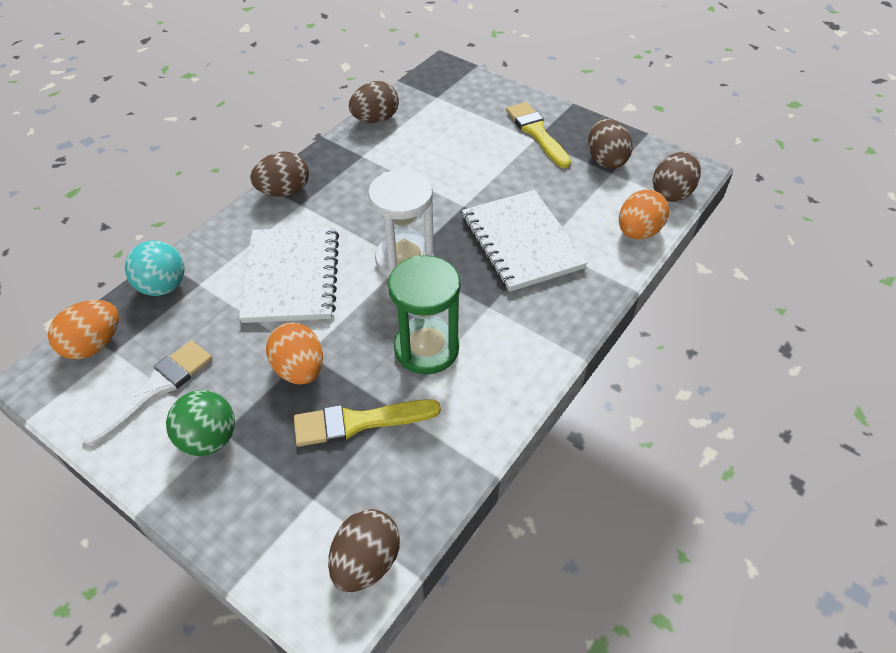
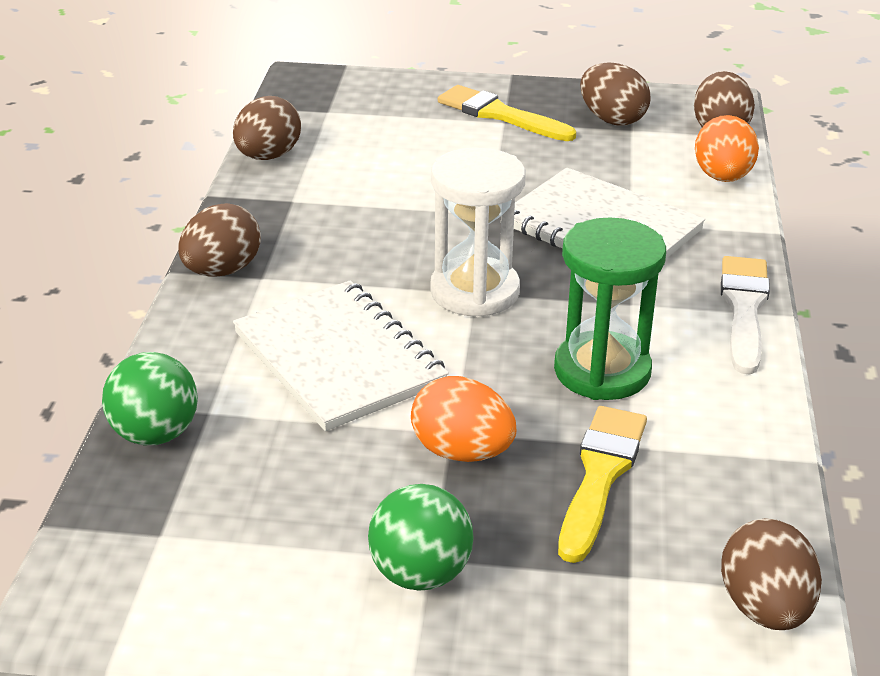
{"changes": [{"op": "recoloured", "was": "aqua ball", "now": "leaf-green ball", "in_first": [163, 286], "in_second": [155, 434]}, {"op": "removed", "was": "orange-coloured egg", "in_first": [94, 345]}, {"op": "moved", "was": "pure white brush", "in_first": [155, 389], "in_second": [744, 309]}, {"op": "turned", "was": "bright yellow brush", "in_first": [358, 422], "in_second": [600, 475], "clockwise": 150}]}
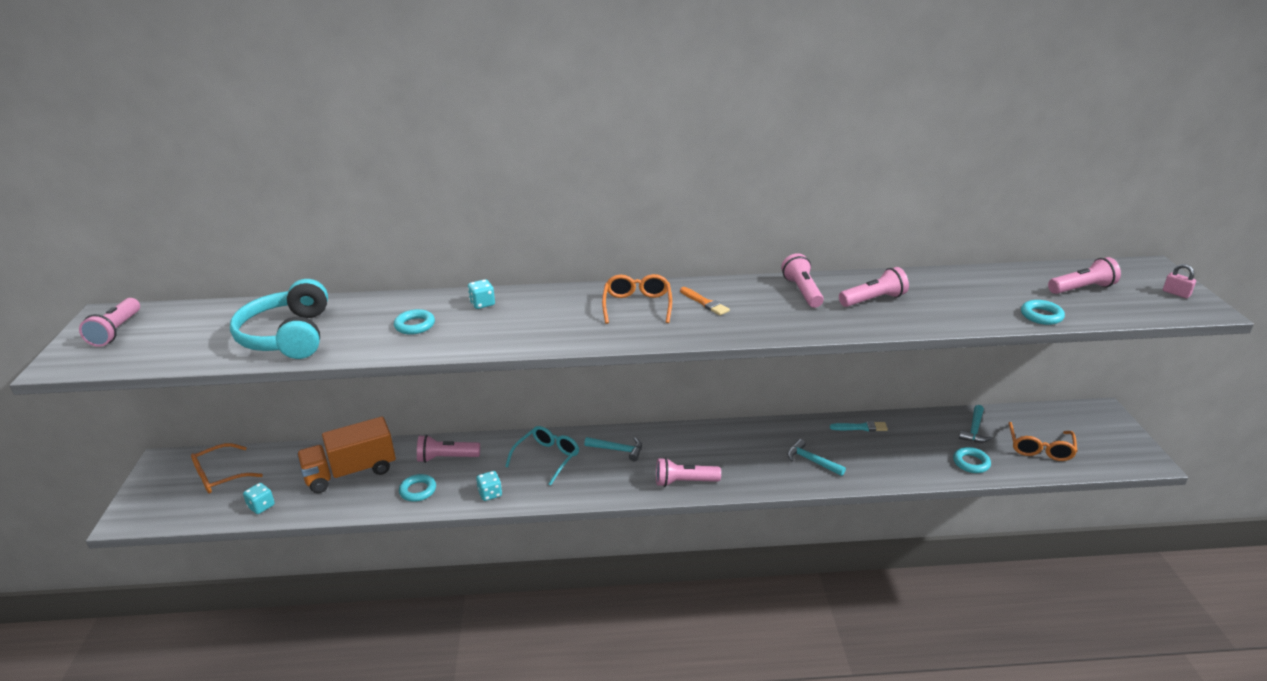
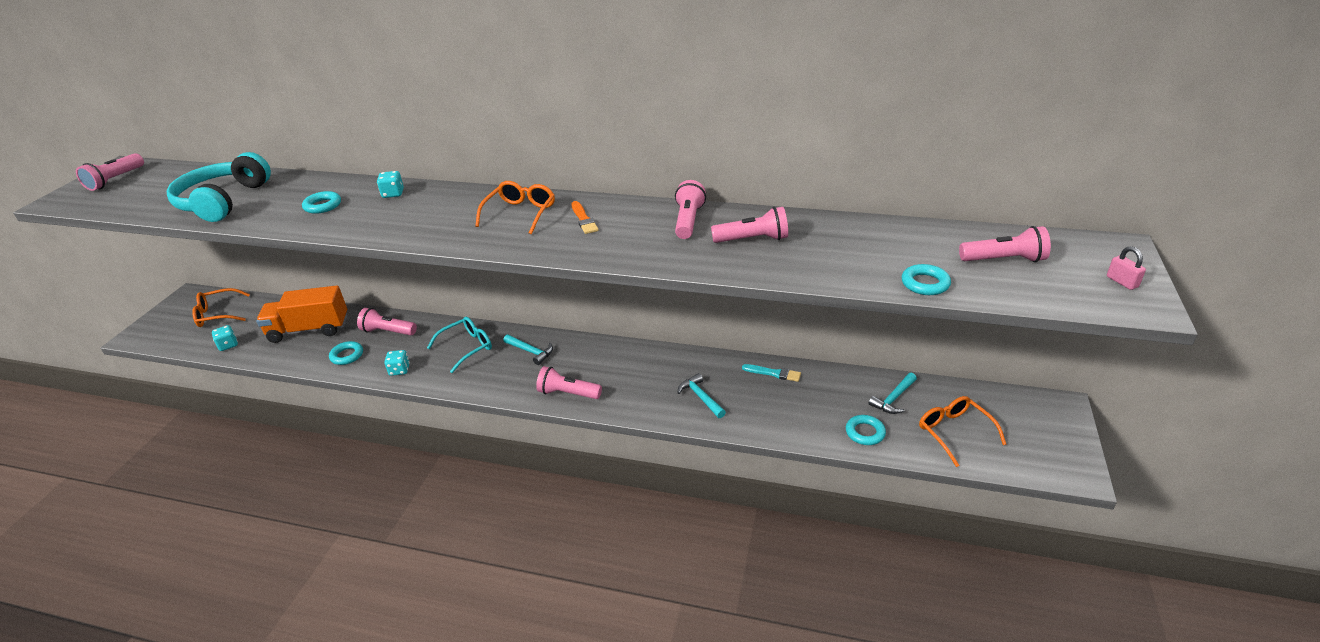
{"changes": [{"op": "turned", "was": "orange-coloured eyeglasses", "in_first": [1039, 448], "in_second": [954, 432], "clockwise": 120}]}
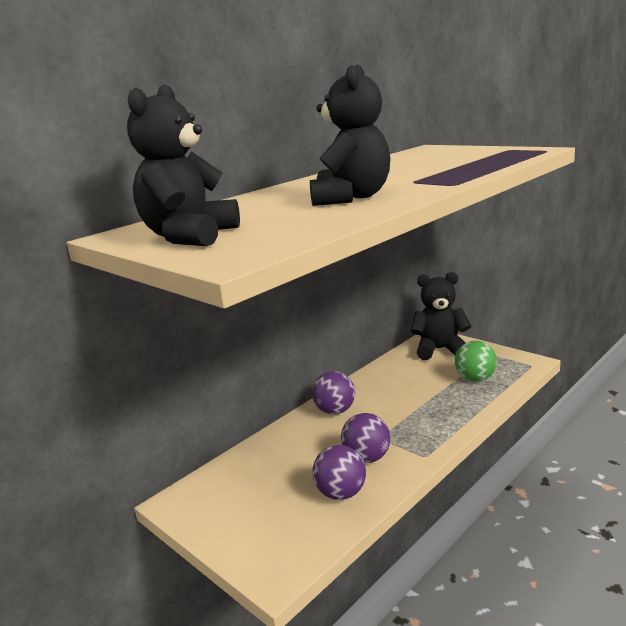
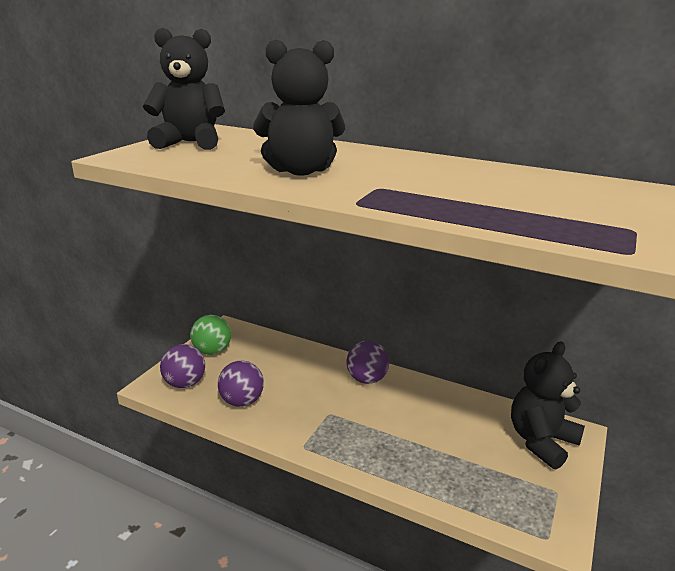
{"changes": [{"op": "turned", "was": "jet-black teddy bear", "in_first": [439, 349], "in_second": [541, 441], "clockwise": -120}, {"op": "moved", "was": "leaf-green ball", "in_first": [475, 379], "in_second": [212, 351]}, {"op": "moved", "was": "purple ball", "in_first": [366, 458], "in_second": [185, 383]}]}
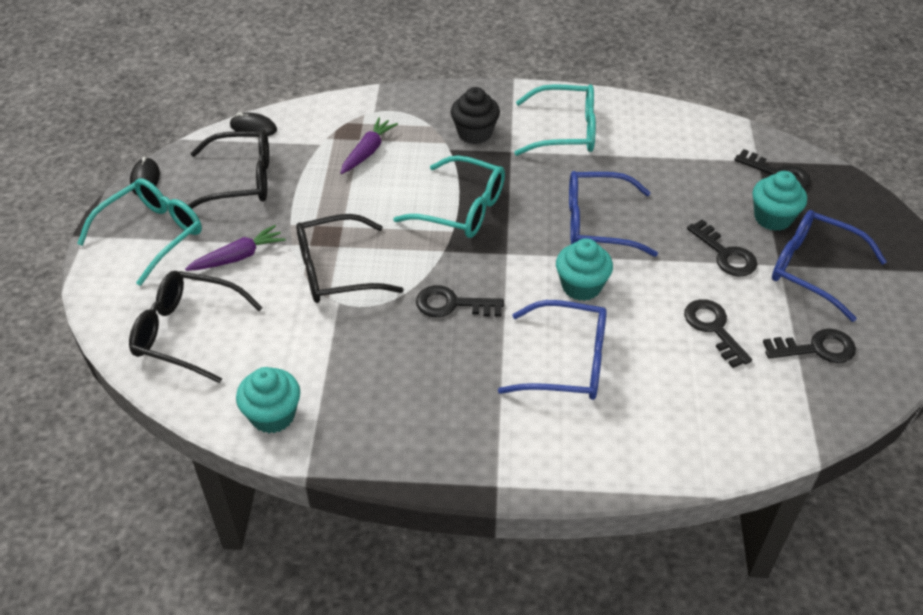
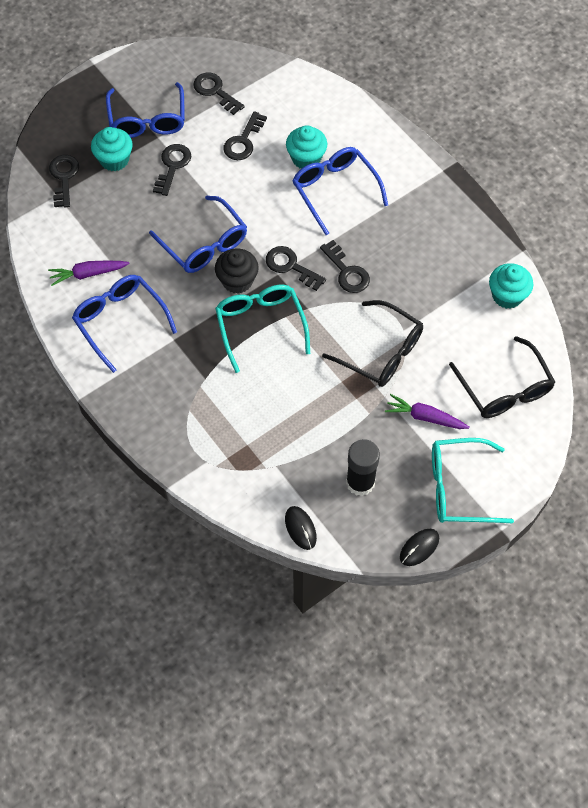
{"changes": [{"op": "recoloured", "was": "aqua eyeglasses", "now": "royal blue eyeglasses", "in_first": [565, 131], "in_second": [120, 321]}, {"op": "moved", "was": "jet-black muffin", "in_first": [474, 133], "in_second": [237, 281]}, {"op": "moved", "was": "purple carrot", "in_first": [368, 151], "in_second": [88, 274]}, {"op": "replaced", "was": "jet-black eyeglasses", "now": "jet-black glue", "in_first": [241, 180], "in_second": [360, 482]}, {"op": "moved", "was": "aqua muffin", "in_first": [581, 286], "in_second": [306, 158]}, {"op": "added", "now": "jet-black door key", "in_second": [290, 266]}]}
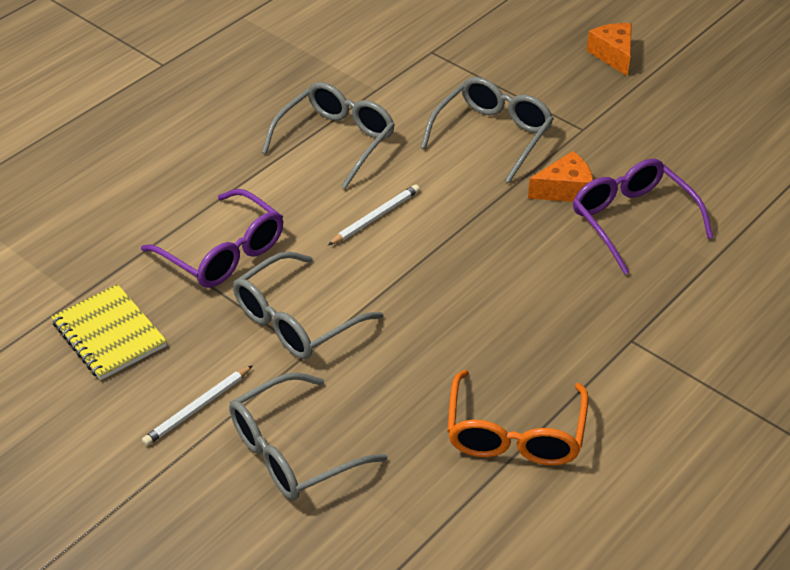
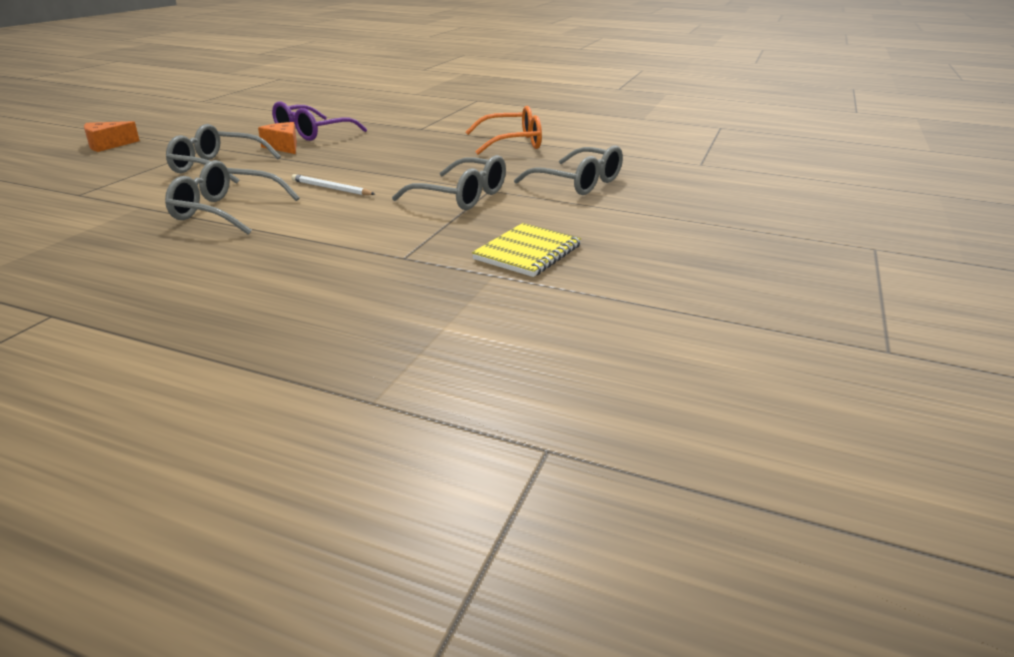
{"changes": [{"op": "removed", "was": "purple eyeglasses", "in_first": [224, 253]}, {"op": "removed", "was": "pure white wooden pencil", "in_first": [197, 408]}]}
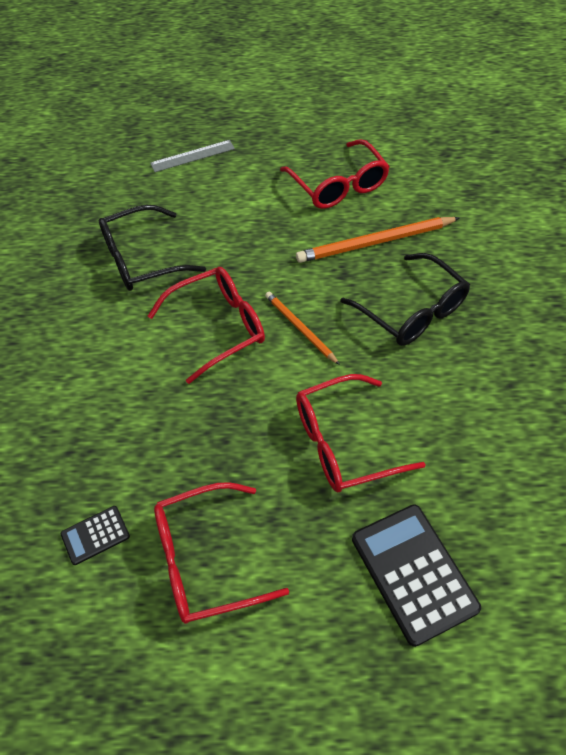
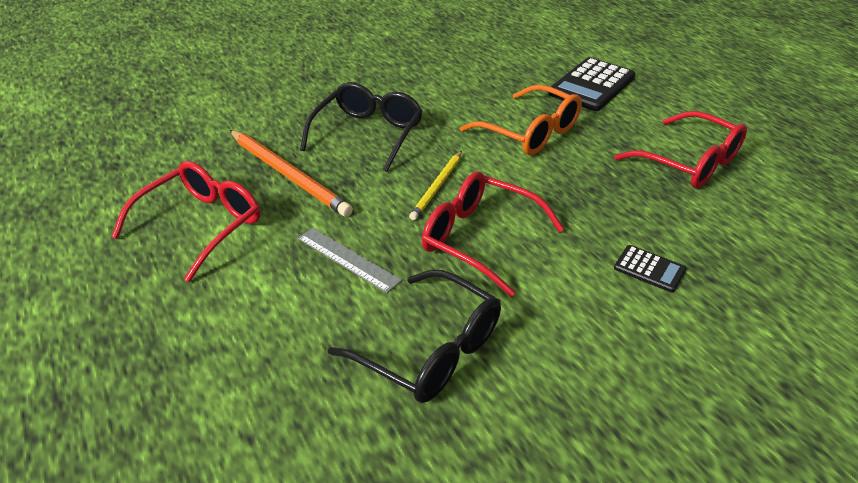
{"changes": [{"op": "moved", "was": "ash-grey straightedge", "in_first": [192, 156], "in_second": [347, 259]}, {"op": "recoloured", "was": "orange-coloured wooden pencil", "now": "bright yellow wooden pencil", "in_first": [300, 328], "in_second": [437, 187]}, {"op": "recoloured", "was": "scarlet eyeglasses", "now": "orange-coloured eyeglasses", "in_first": [343, 443], "in_second": [530, 132]}, {"op": "moved", "was": "jet-black adding machine", "in_first": [95, 535], "in_second": [649, 269]}]}
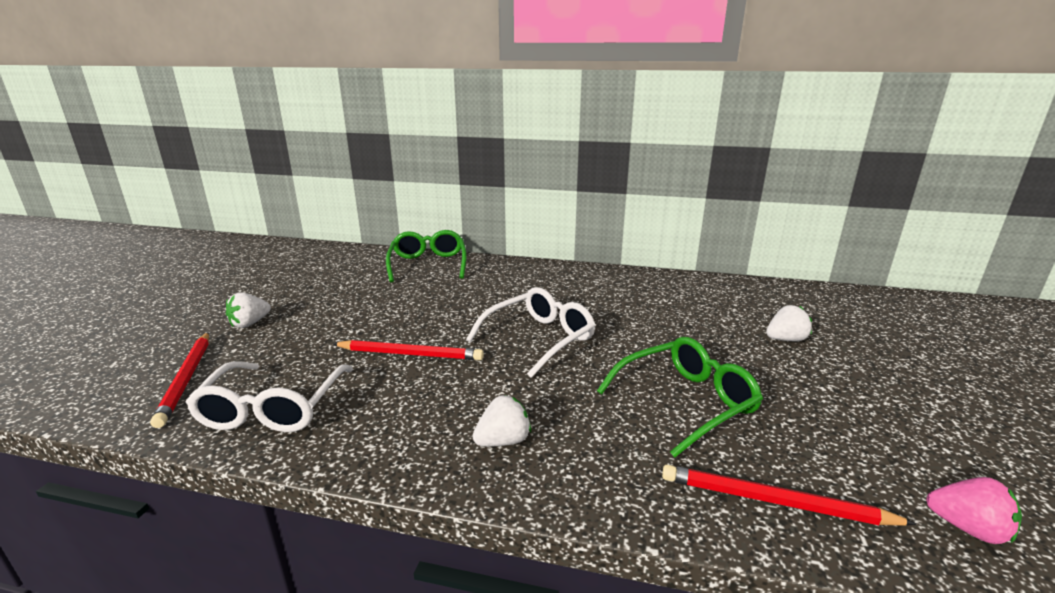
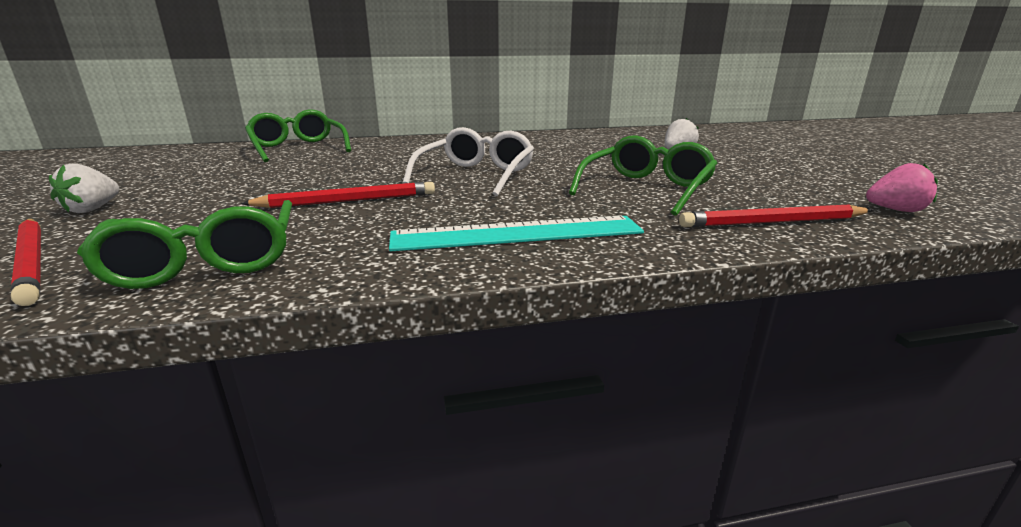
{"changes": [{"op": "recoloured", "was": "pure white eyeglasses", "now": "leaf-green eyeglasses", "in_first": [272, 409], "in_second": [206, 261]}, {"op": "replaced", "was": "pure white toy strawberry", "now": "aqua straightedge", "in_first": [503, 441], "in_second": [517, 234]}]}
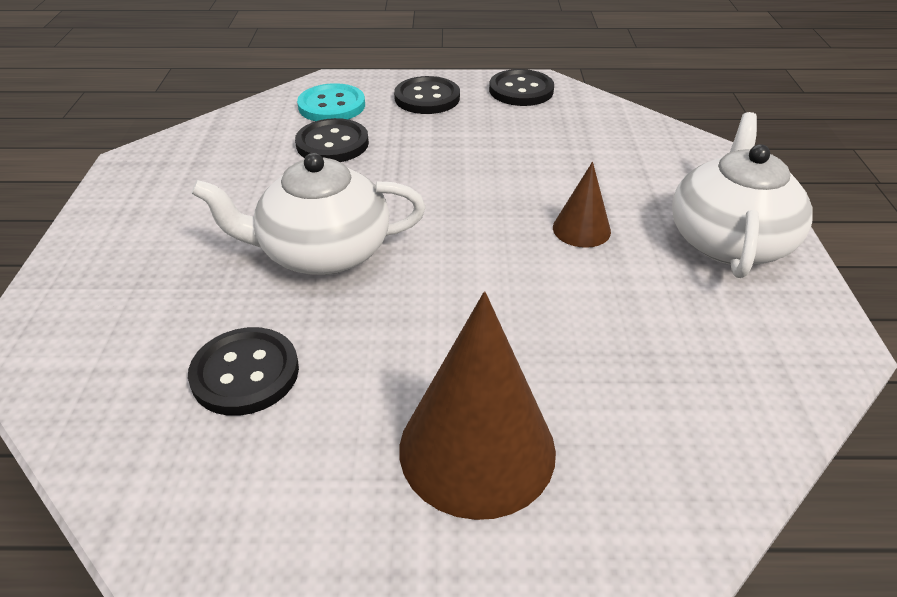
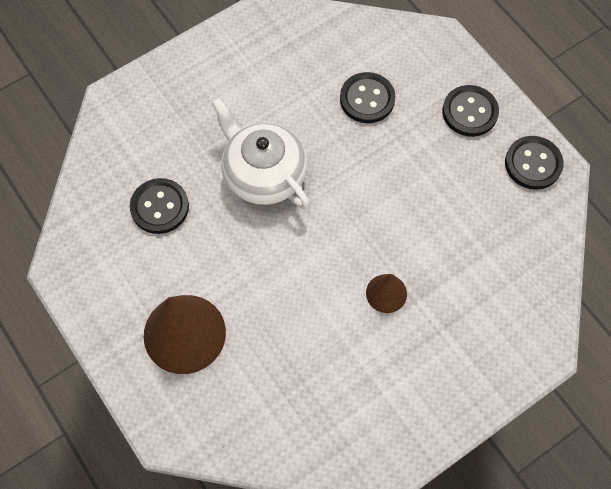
{"changes": [{"op": "removed", "was": "aqua sewing button", "in_first": [332, 106]}, {"op": "removed", "was": "pure white china teapot", "in_first": [728, 240]}]}
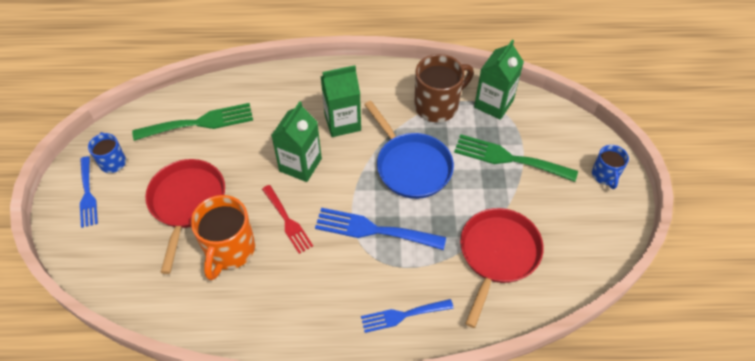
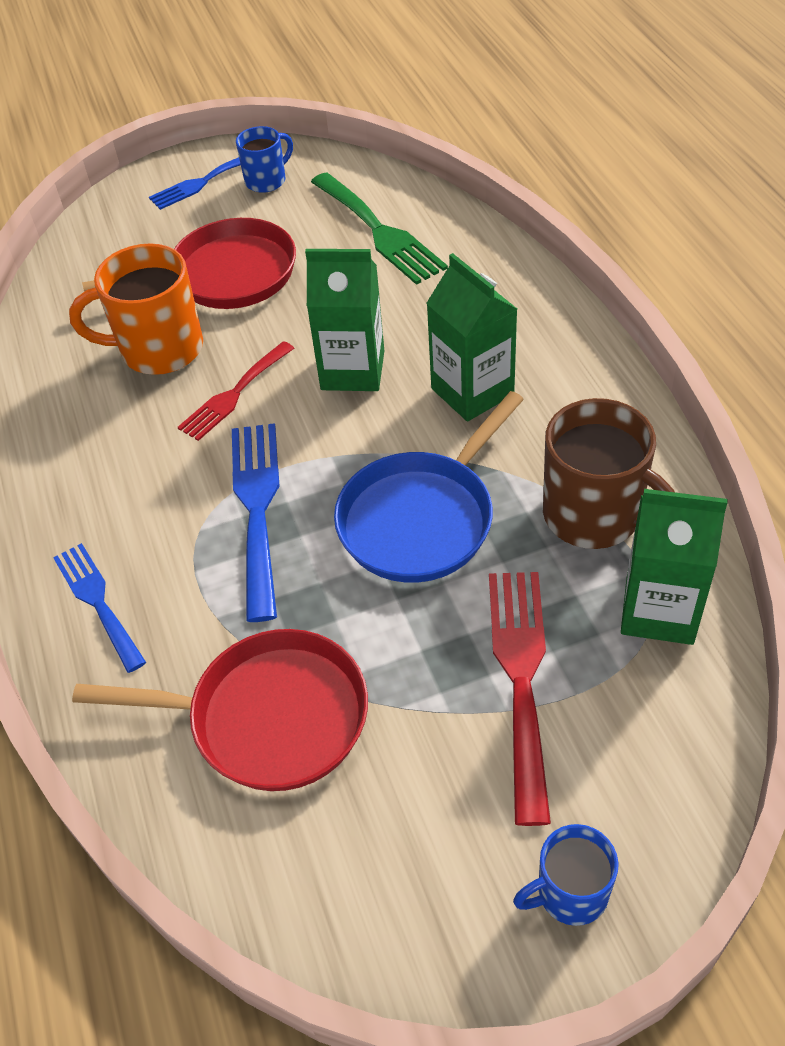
{"changes": [{"op": "recoloured", "was": "leaf-green fork", "now": "scarlet fork", "in_first": [508, 158], "in_second": [521, 677]}]}
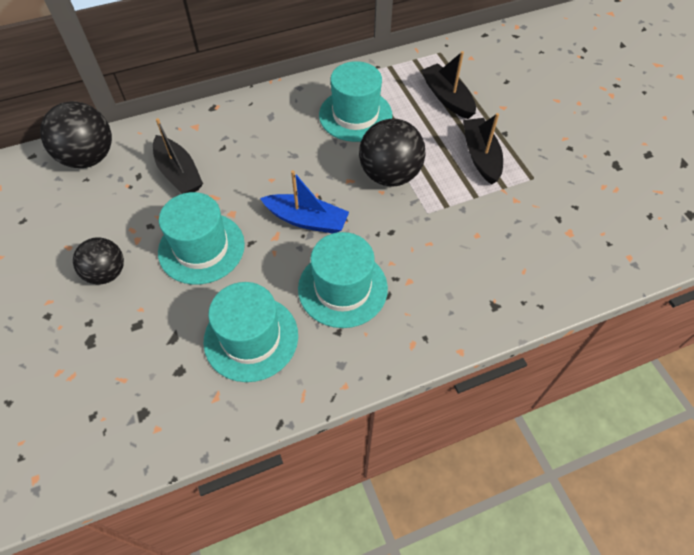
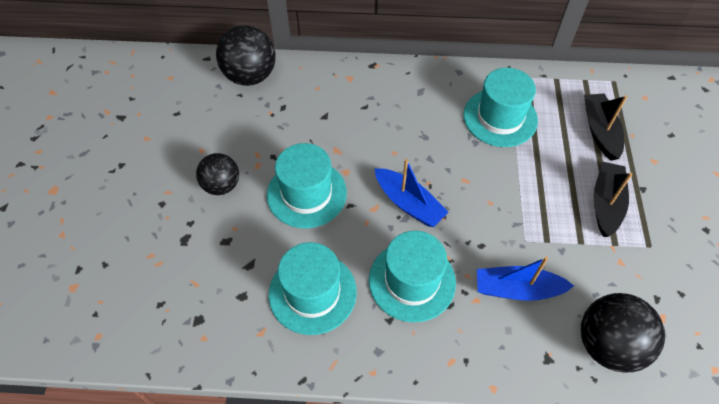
{"changes": [{"op": "removed", "was": "jet-black sailboat", "in_first": [179, 173]}, {"op": "moved", "was": "jet-black ball", "in_first": [389, 175], "in_second": [608, 344]}, {"op": "added", "now": "royal blue sailboat", "in_second": [517, 289]}]}
